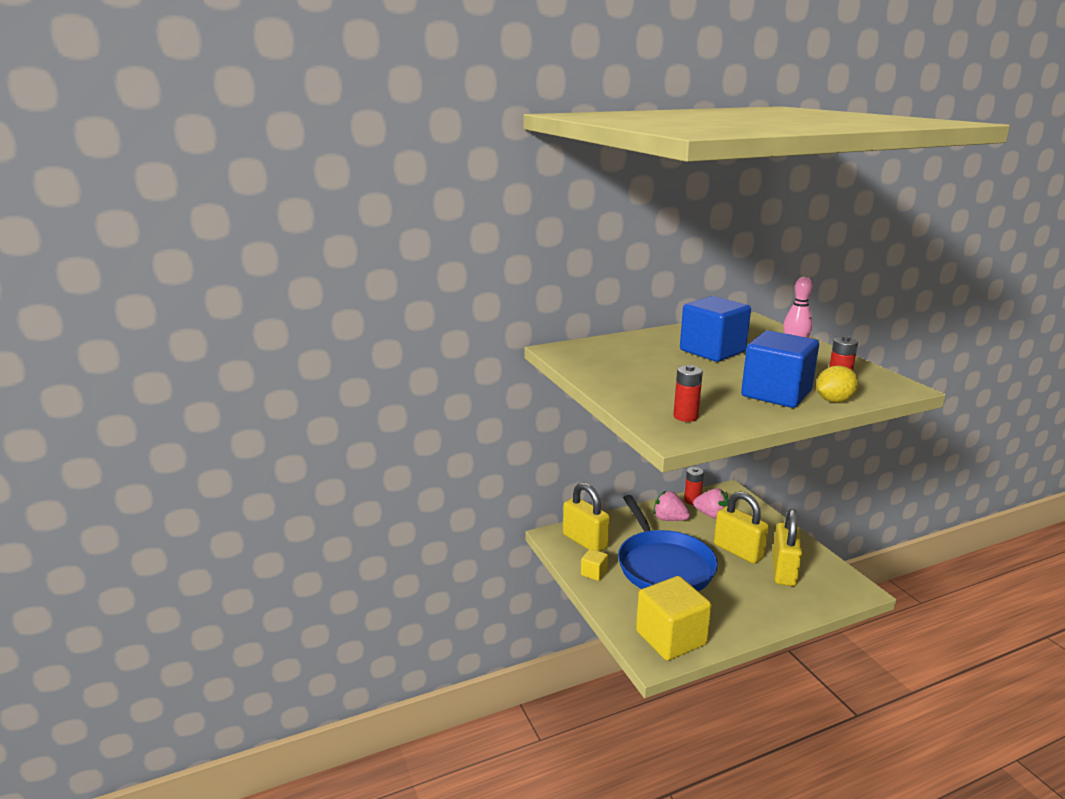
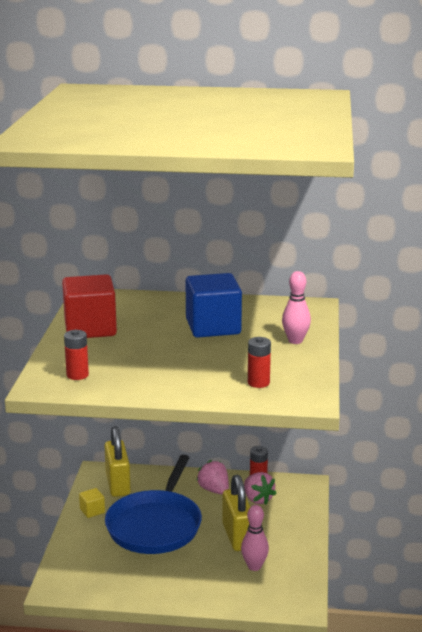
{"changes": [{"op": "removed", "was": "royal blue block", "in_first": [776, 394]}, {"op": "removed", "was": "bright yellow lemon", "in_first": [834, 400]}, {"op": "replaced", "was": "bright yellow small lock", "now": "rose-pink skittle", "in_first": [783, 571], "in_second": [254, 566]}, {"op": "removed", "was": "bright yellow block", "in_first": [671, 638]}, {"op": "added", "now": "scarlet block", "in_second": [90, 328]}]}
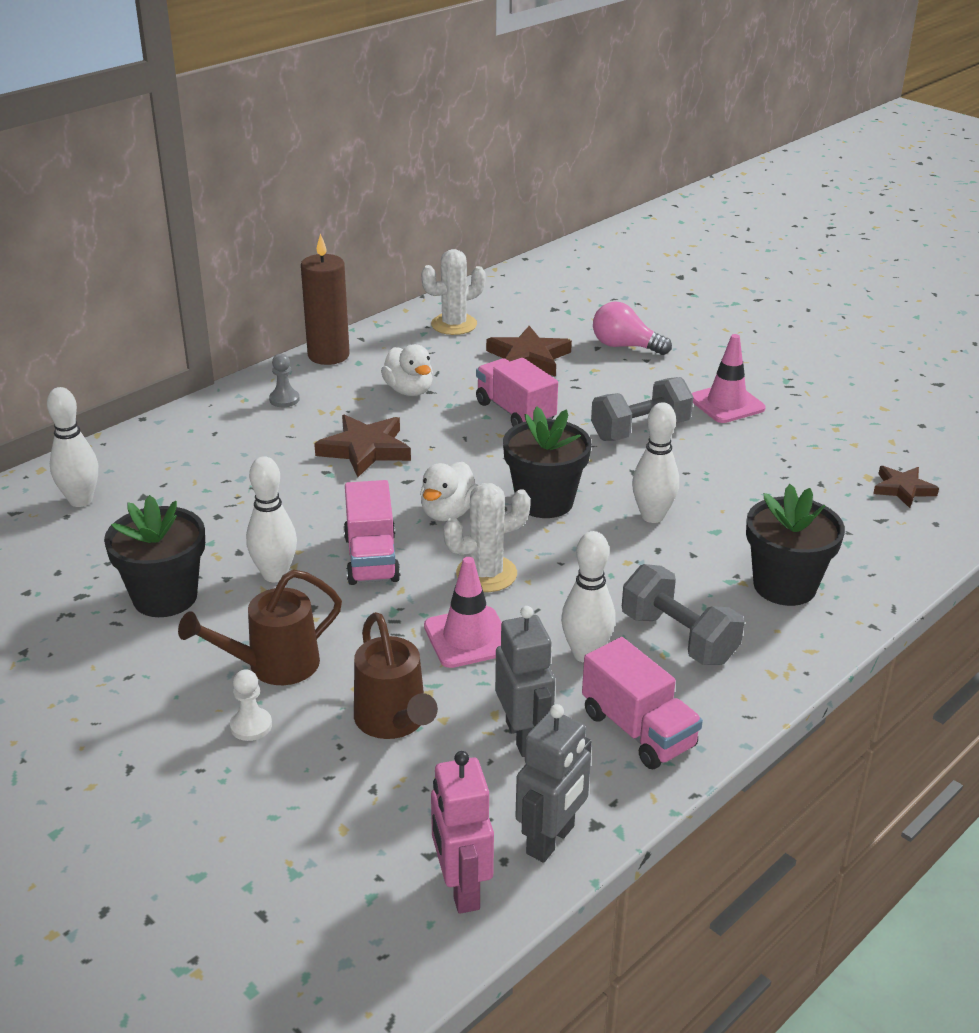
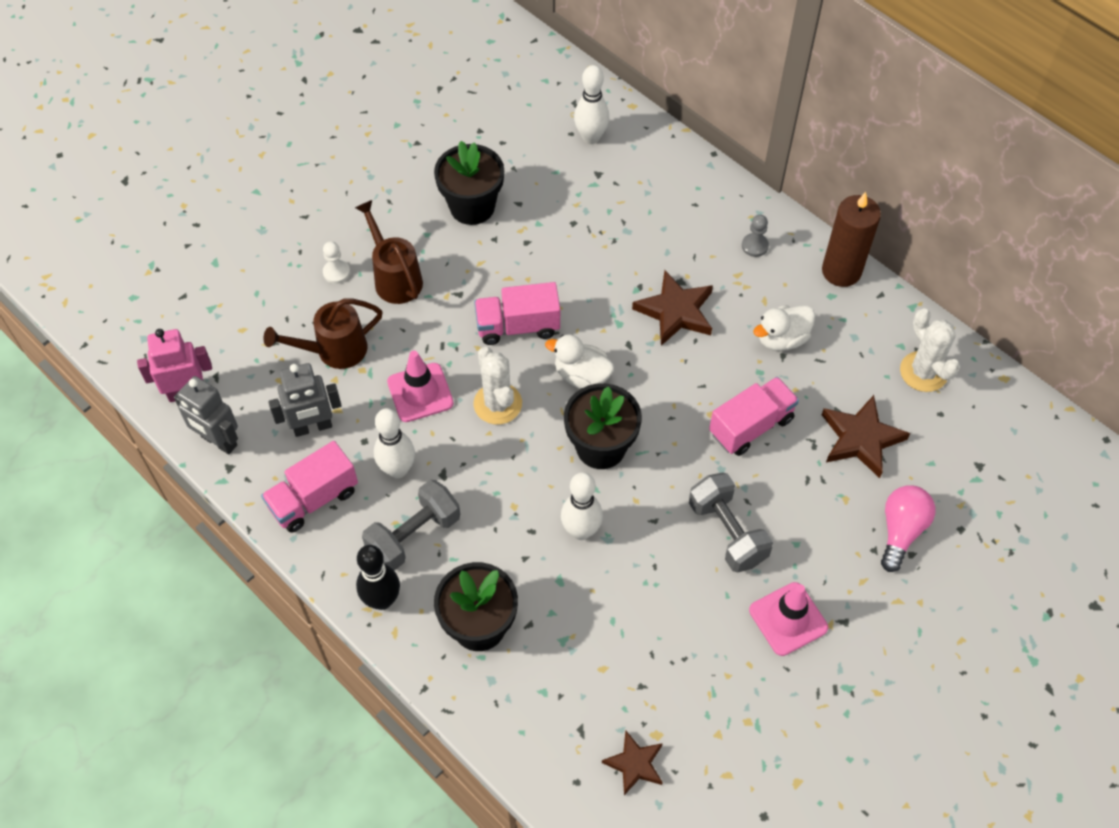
{"changes": [{"op": "removed", "was": "pure white skittle", "in_first": [275, 575]}, {"op": "added", "now": "jet-black skittle", "in_second": [382, 600]}]}
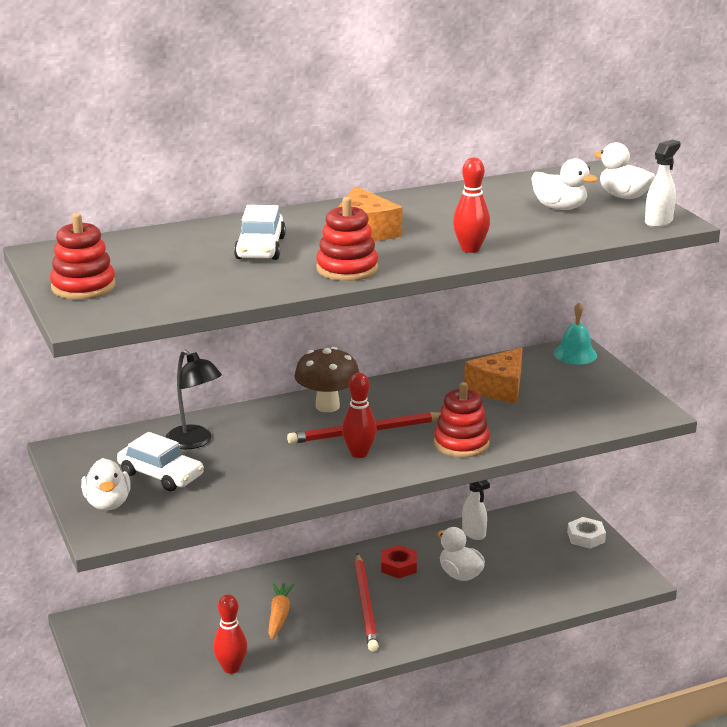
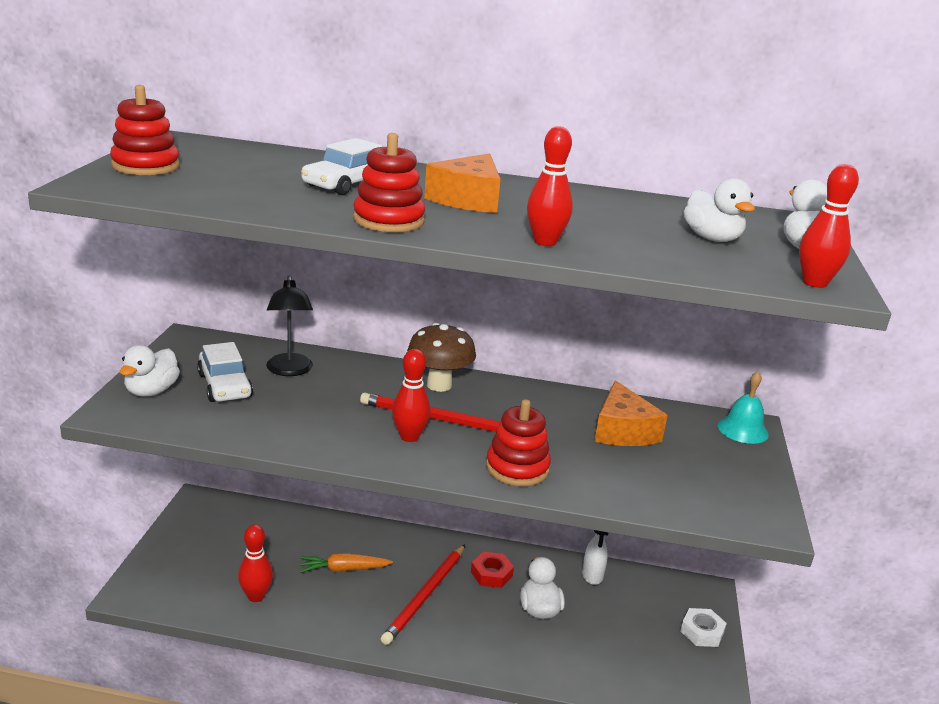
{"changes": [{"op": "replaced", "was": "pure white sprayer", "now": "scarlet skittle", "in_first": [659, 222], "in_second": [815, 283]}, {"op": "turned", "was": "orange-coloured cheese wedge", "in_first": [499, 387], "in_second": [623, 431], "clockwise": -75}, {"op": "turned", "was": "orange-coloured carrot", "in_first": [279, 616], "in_second": [344, 569], "clockwise": -135}]}
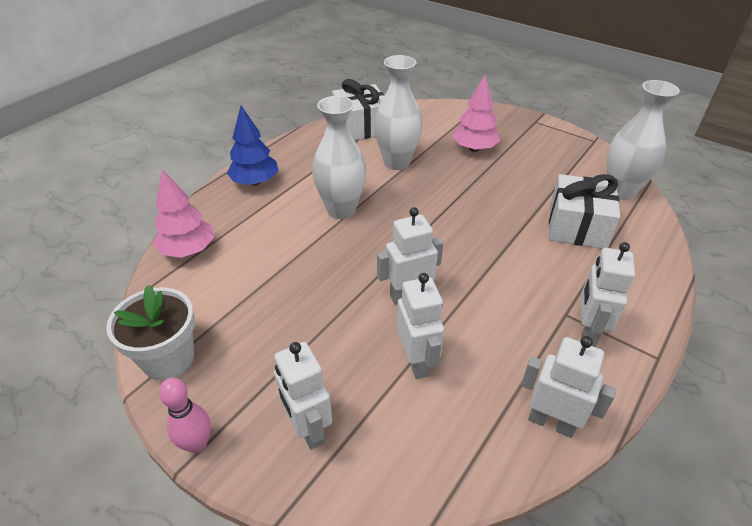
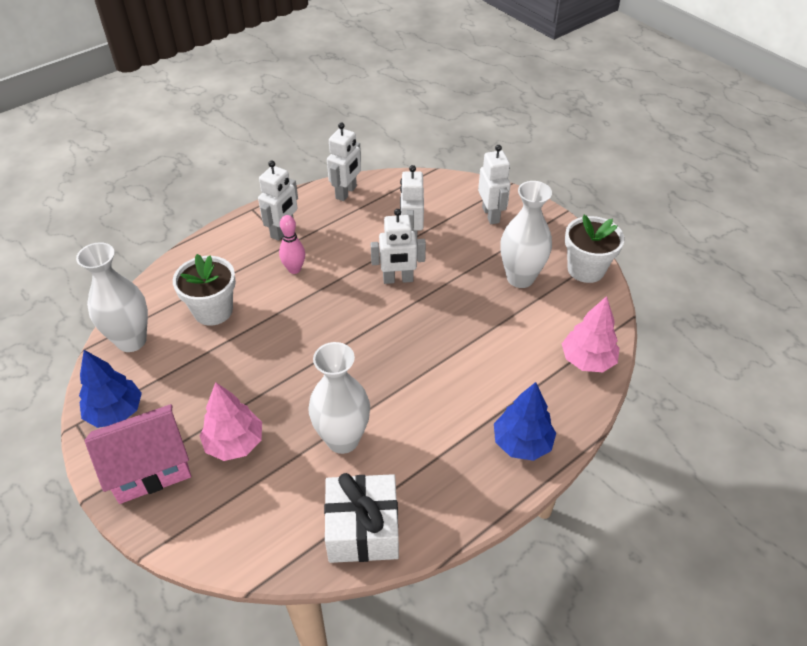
{"changes": [{"op": "moved", "was": "pure white tall vase", "in_first": [341, 210], "in_second": [520, 278]}, {"op": "replaced", "was": "pure white wrapped gift", "now": "pure white flower pot", "in_first": [577, 227], "in_second": [213, 310]}, {"op": "turned", "was": "pure white toy robot", "in_first": [551, 422], "in_second": [346, 192], "clockwise": -105}, {"op": "moved", "was": "rose-pink skittle", "in_first": [197, 444], "in_second": [294, 269]}, {"op": "added", "now": "royal blue toy tree", "in_second": [115, 412]}, {"op": "added", "now": "rose-pink toy house", "in_second": [149, 468]}]}
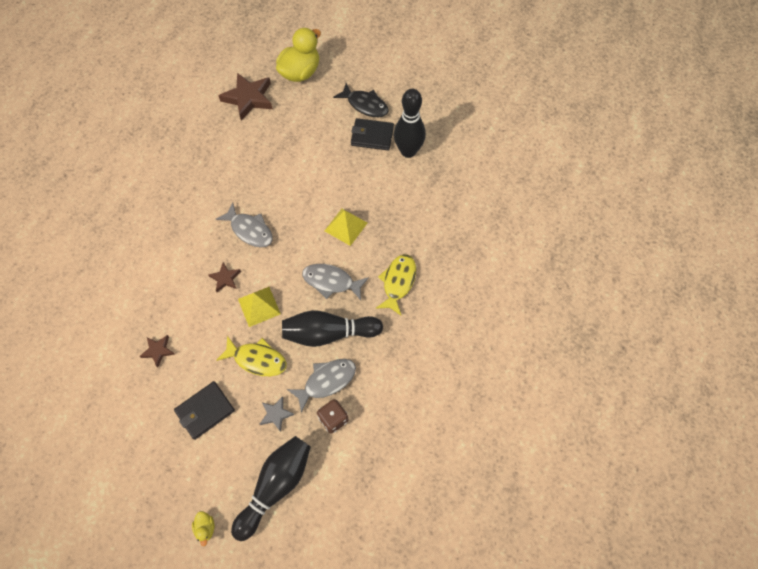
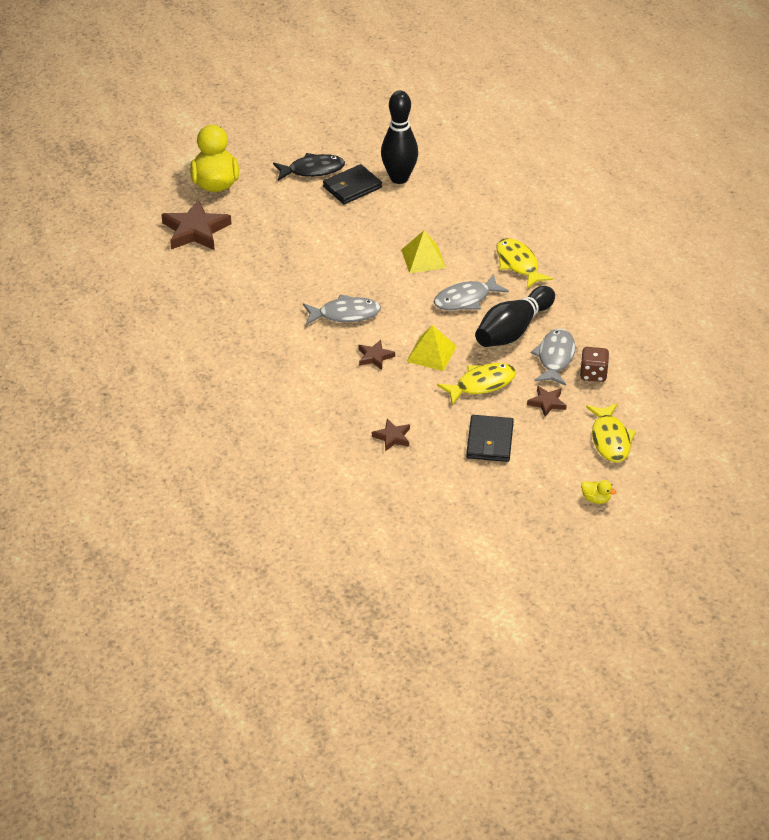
{"changes": [{"op": "recoloured", "was": "ash-grey star", "now": "brown star", "in_first": [276, 414], "in_second": [547, 403]}, {"op": "replaced", "was": "jet-black skittle", "now": "bright yellow fish figure", "in_first": [276, 486], "in_second": [610, 439]}]}
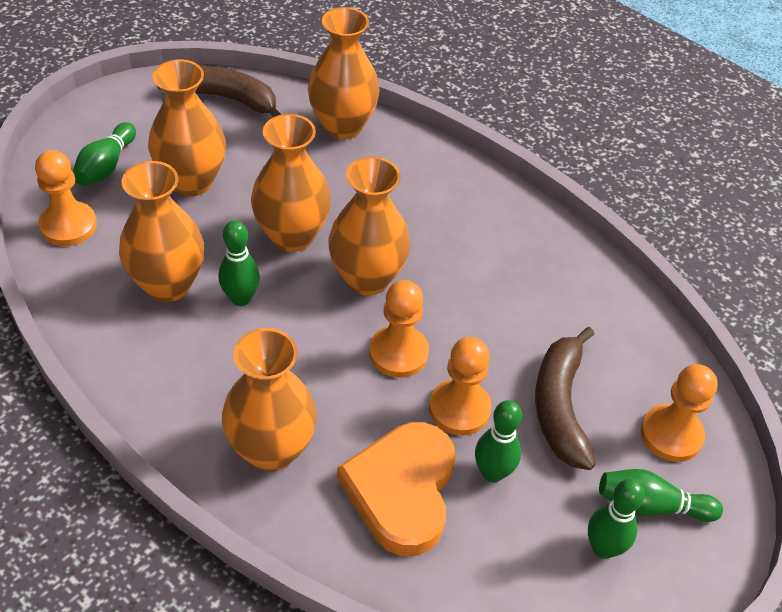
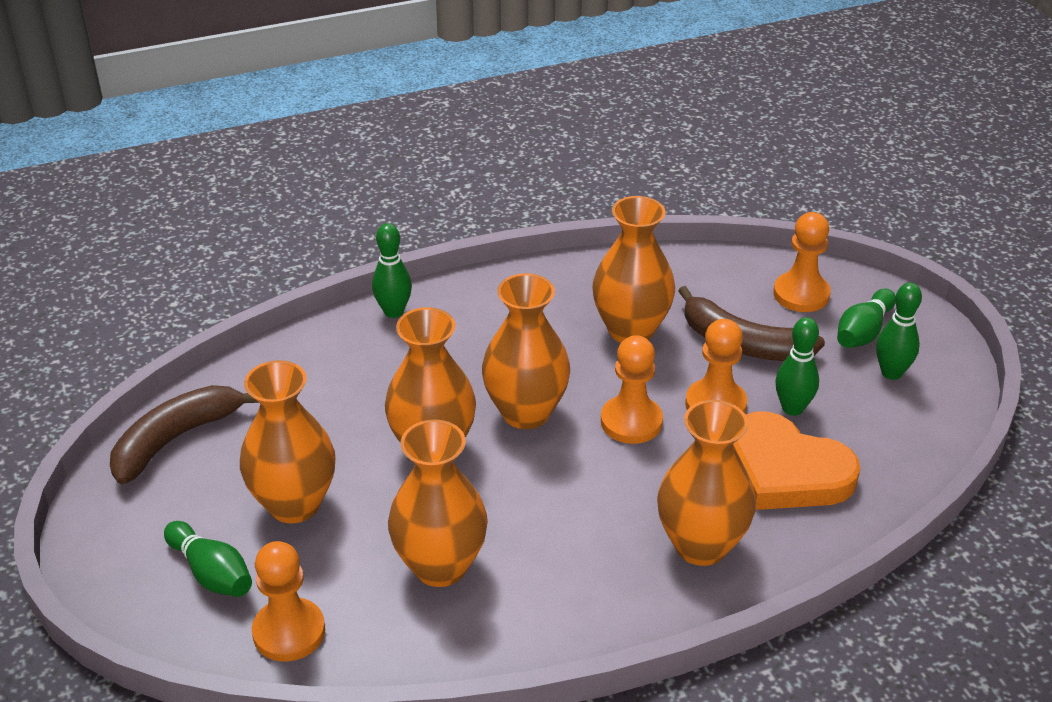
{"changes": [{"op": "moved", "was": "orange-coloured tall vase", "in_first": [342, 126], "in_second": [631, 330]}, {"op": "moved", "was": "leaf-green skittle", "in_first": [241, 298], "in_second": [393, 311]}]}
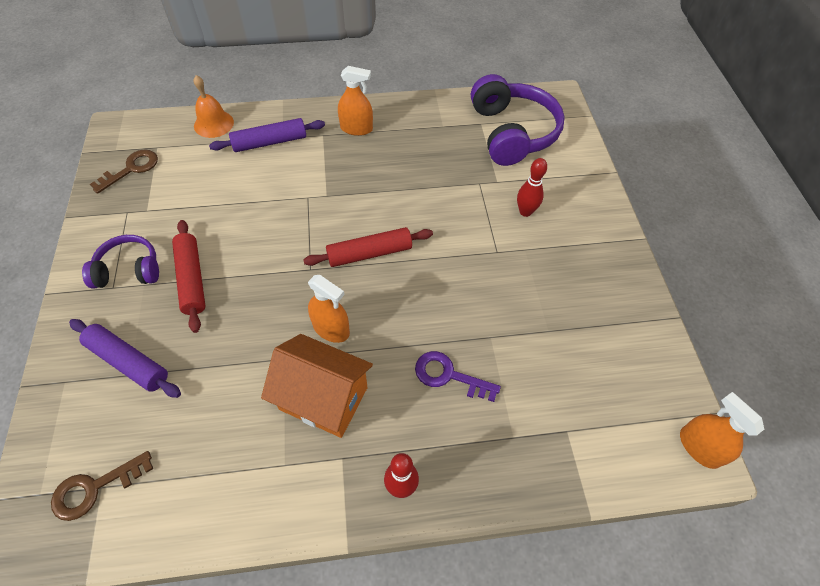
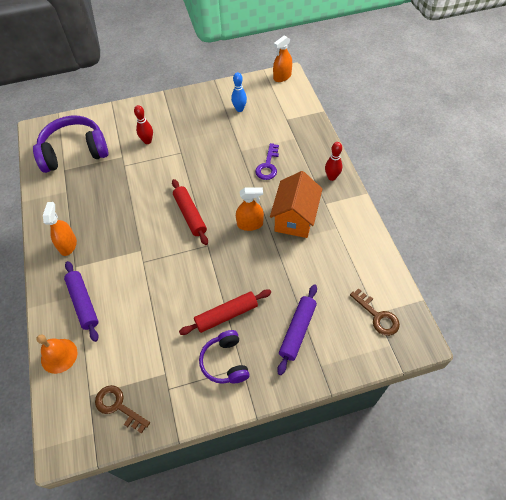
{"changes": [{"op": "turned", "was": "orange-coloured sprayer", "in_first": [331, 329], "in_second": [250, 224], "clockwise": 60}, {"op": "added", "now": "royal blue skittle", "in_second": [239, 109]}]}
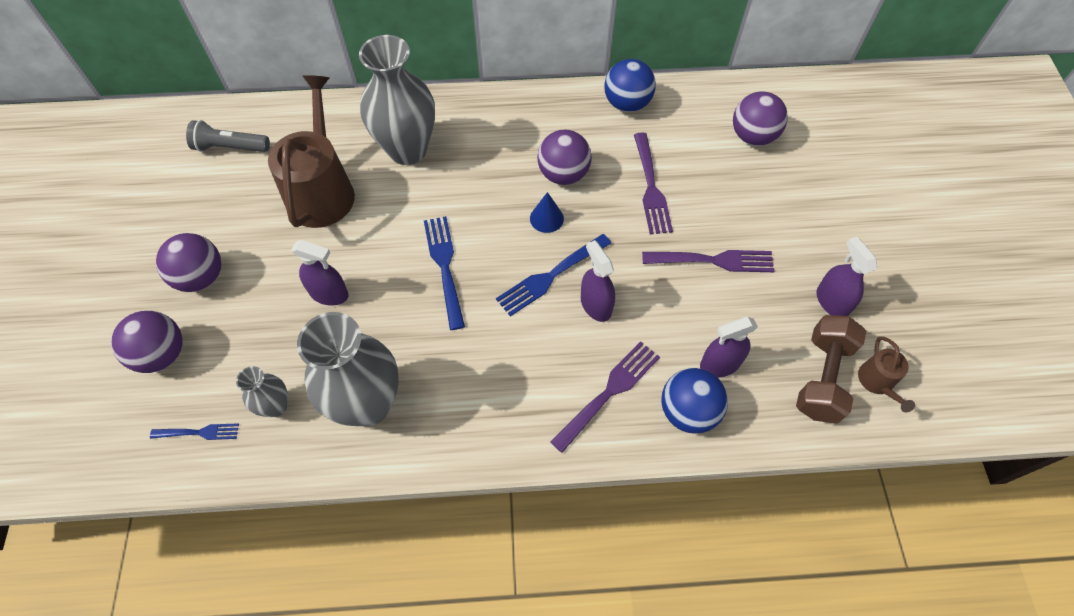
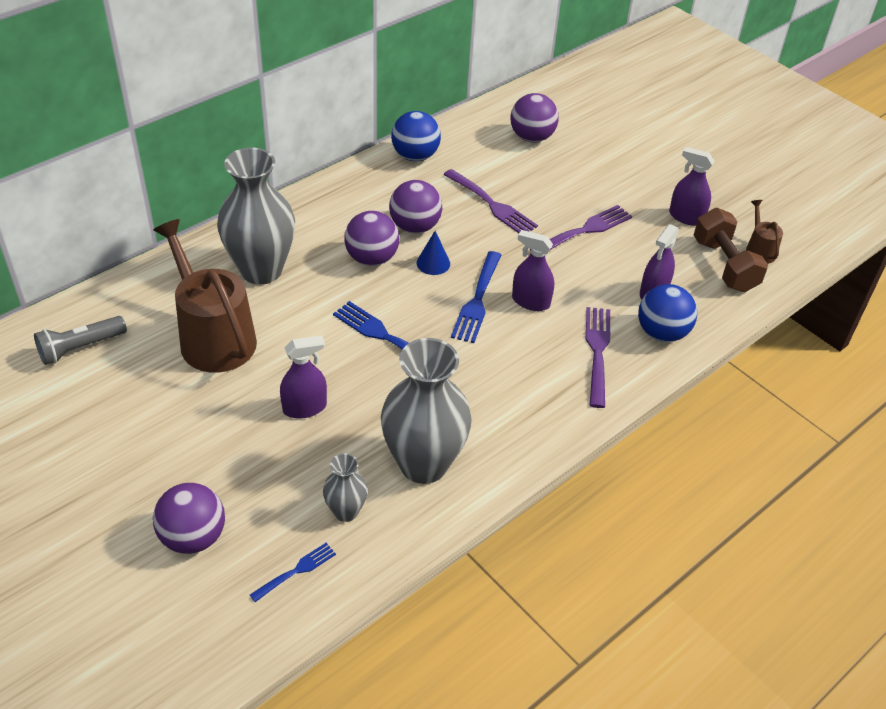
{"changes": [{"op": "moved", "was": "purple ball", "in_first": [201, 277], "in_second": [372, 258]}, {"op": "turned", "was": "brown watering can", "in_first": [877, 382], "in_second": [759, 250], "clockwise": -150}]}
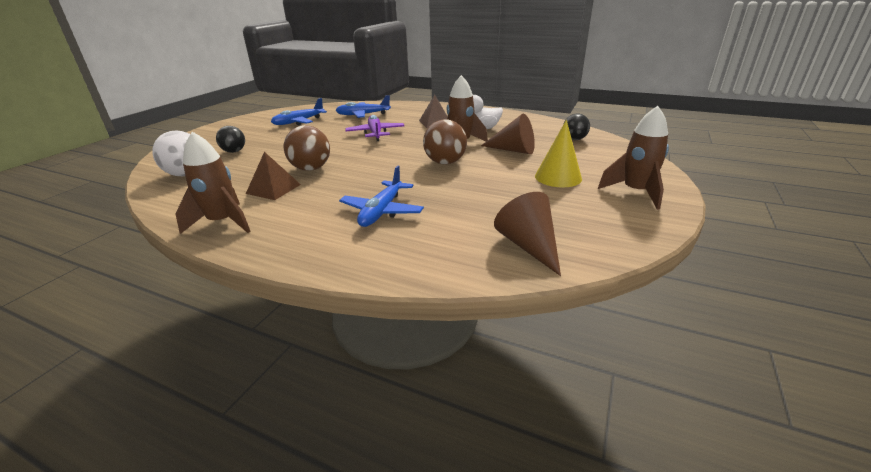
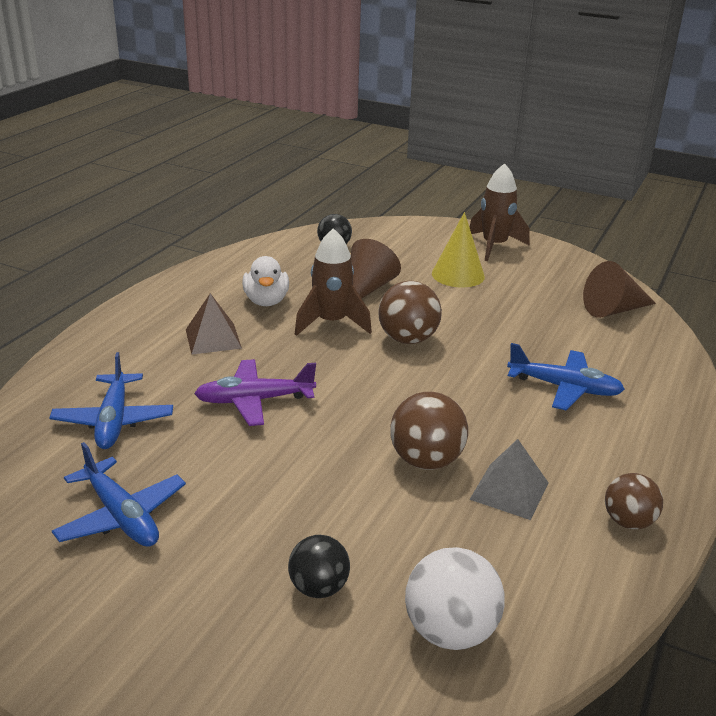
{"changes": [{"op": "replaced", "was": "brown spaceship", "now": "brown ball", "in_first": [223, 222], "in_second": [628, 521]}, {"op": "recoloured", "was": "brown solid pyramid", "now": "ash-grey solid pyramid", "in_first": [273, 189], "in_second": [509, 491]}]}
